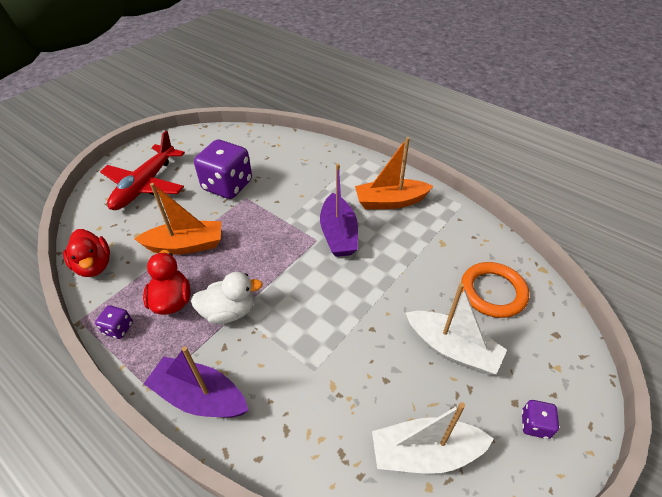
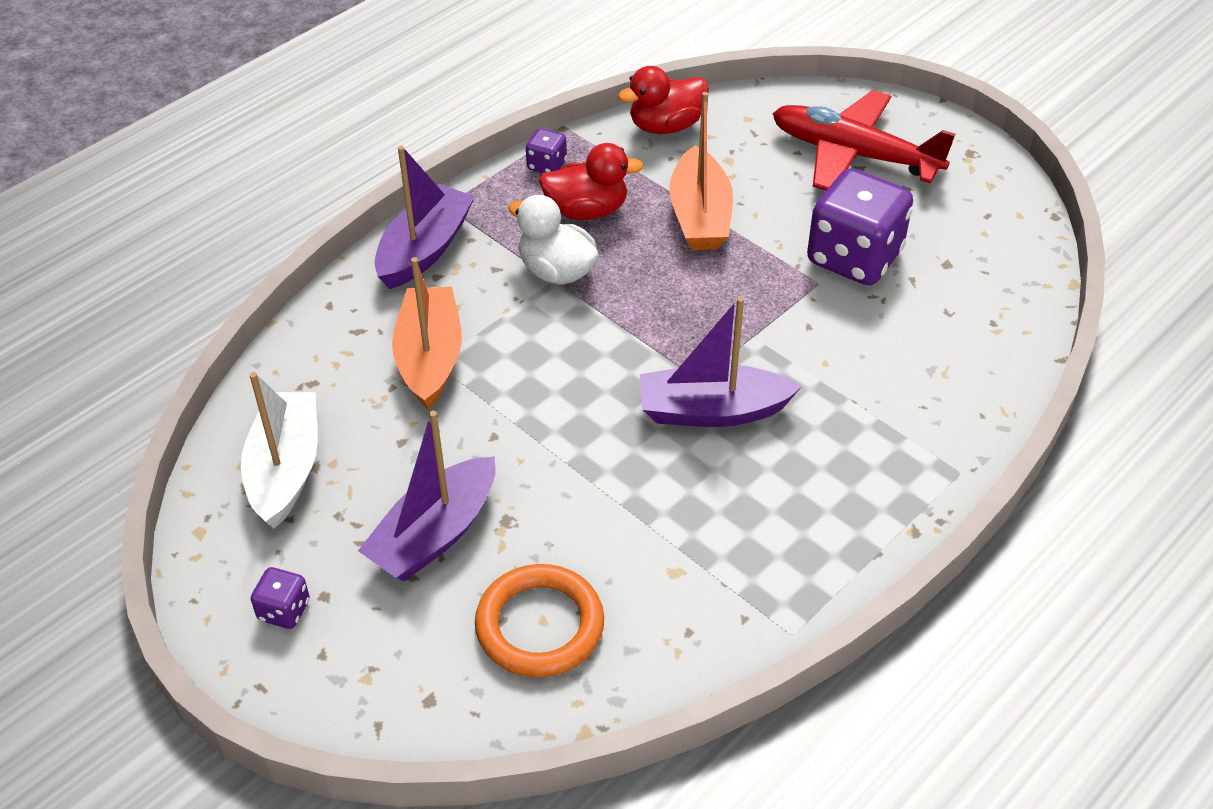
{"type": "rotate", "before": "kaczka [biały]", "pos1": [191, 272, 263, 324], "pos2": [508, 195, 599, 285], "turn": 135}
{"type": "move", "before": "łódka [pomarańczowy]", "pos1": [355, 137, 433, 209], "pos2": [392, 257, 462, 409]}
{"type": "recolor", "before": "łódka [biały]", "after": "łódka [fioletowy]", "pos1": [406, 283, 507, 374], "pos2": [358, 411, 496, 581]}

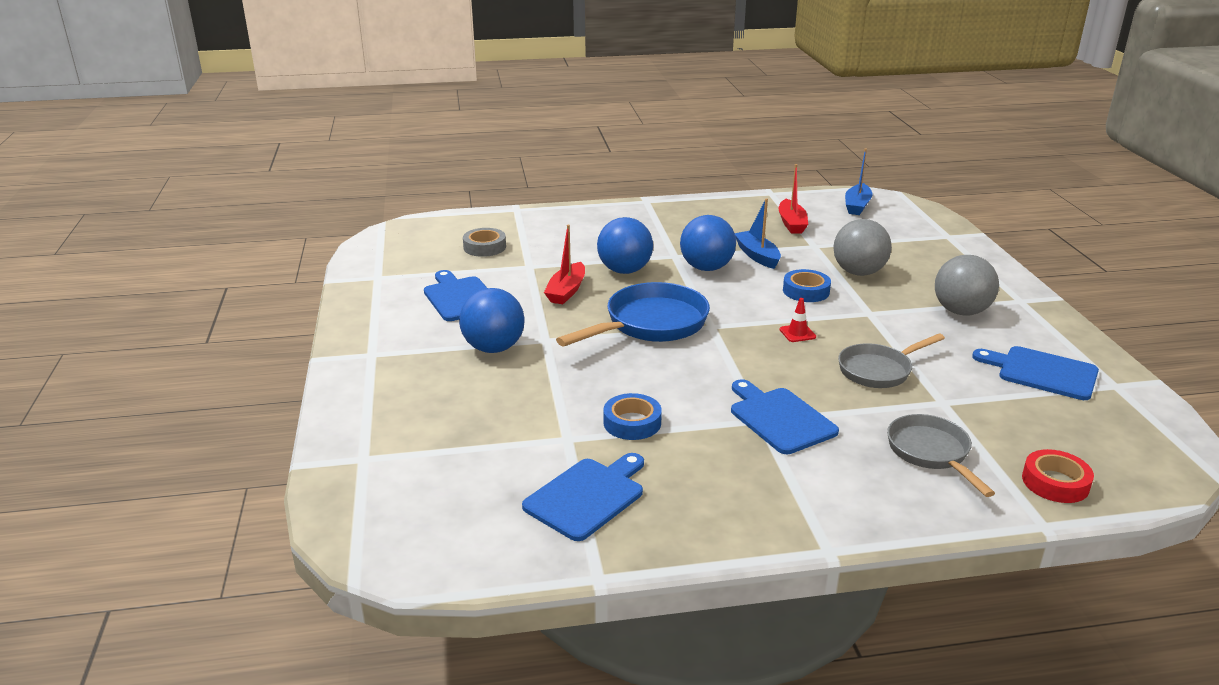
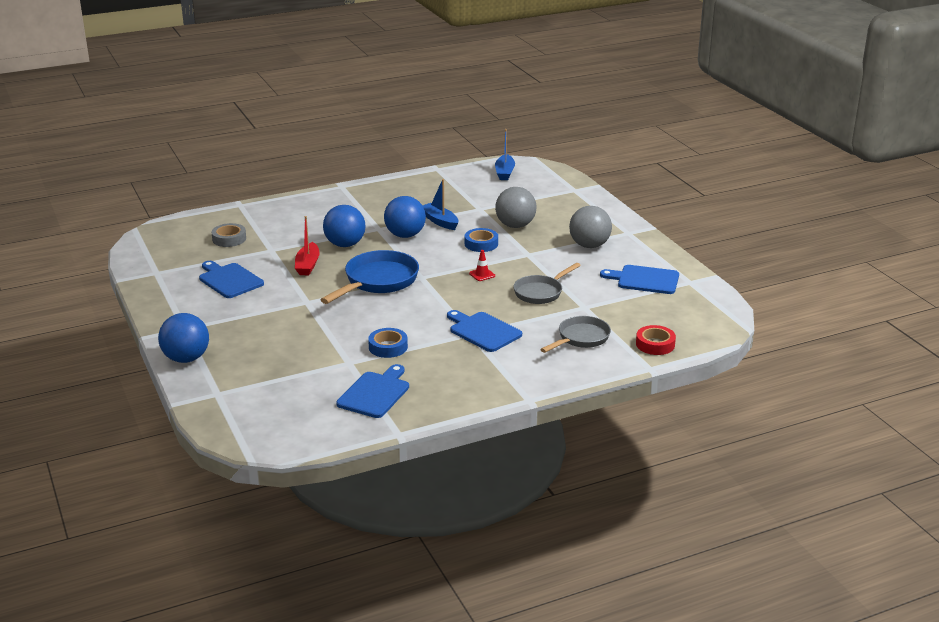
{"type": "move", "before": "piłka [niebieski]", "pos1": [459, 288, 525, 353], "pos2": [158, 313, 209, 363]}
{"type": "delete", "before": "łódka [czerwony]", "pos1": [779, 164, 808, 234]}
{"type": "rotate", "before": "patelnia [szary]", "pos1": [887, 414, 995, 497], "pos2": [540, 316, 611, 353], "turn": 75}

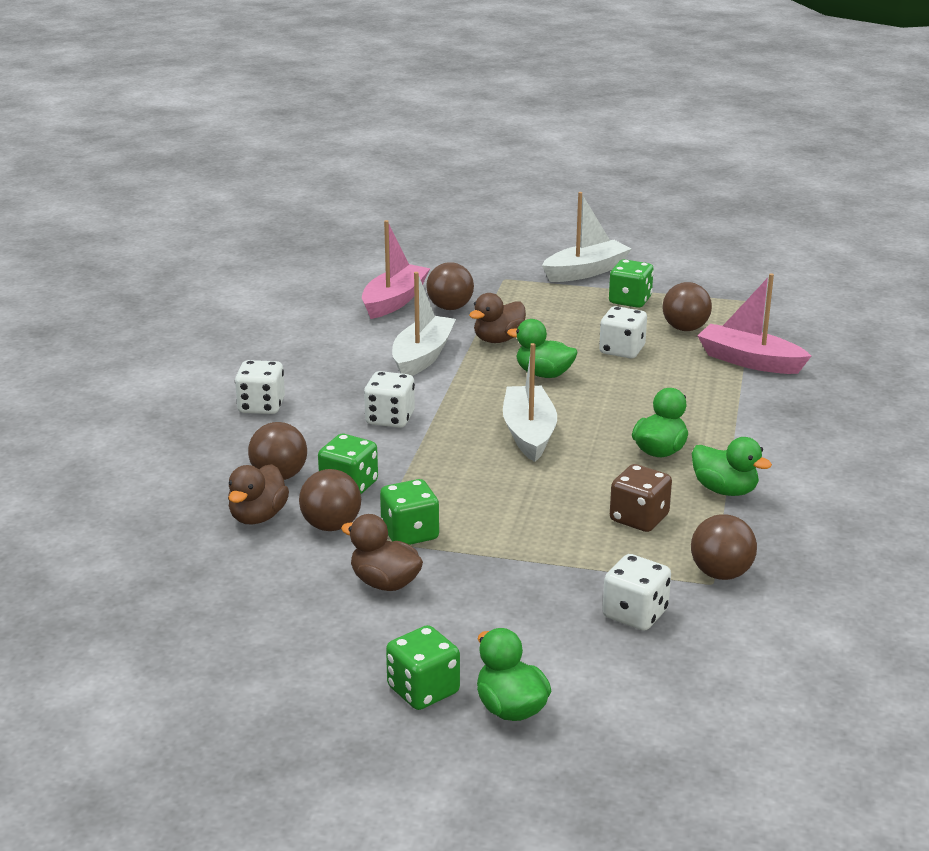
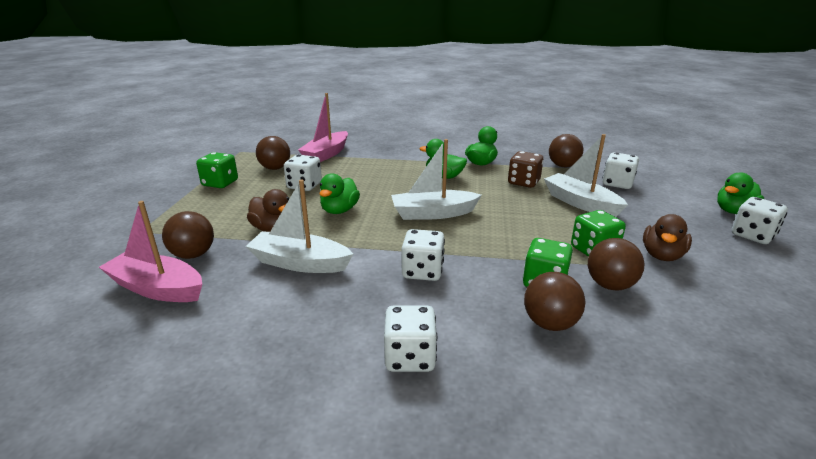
{"type": "delete", "before": "kaczka [brązowy]", "pos1": [228, 464, 289, 525]}
{"type": "recolor", "before": "kostka do gry [zielony]", "after": "kostka do gry [biały]", "pos1": [386, 625, 460, 710], "pos2": [732, 197, 788, 244]}
{"type": "move", "before": "łódka [biały]", "pos1": [542, 192, 632, 282], "pos2": [544, 134, 628, 217]}

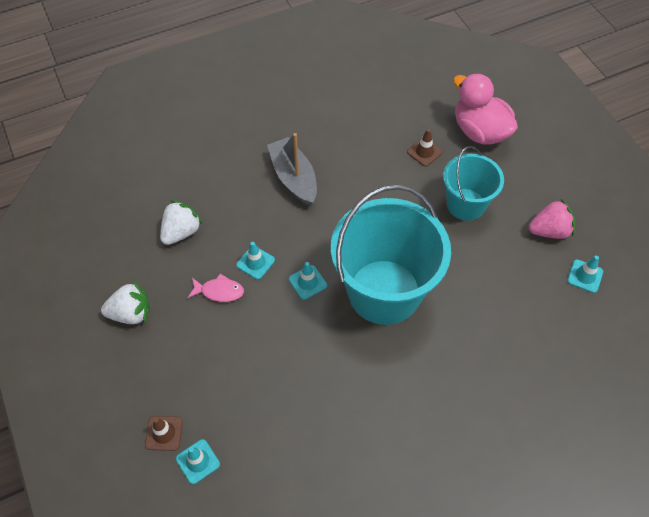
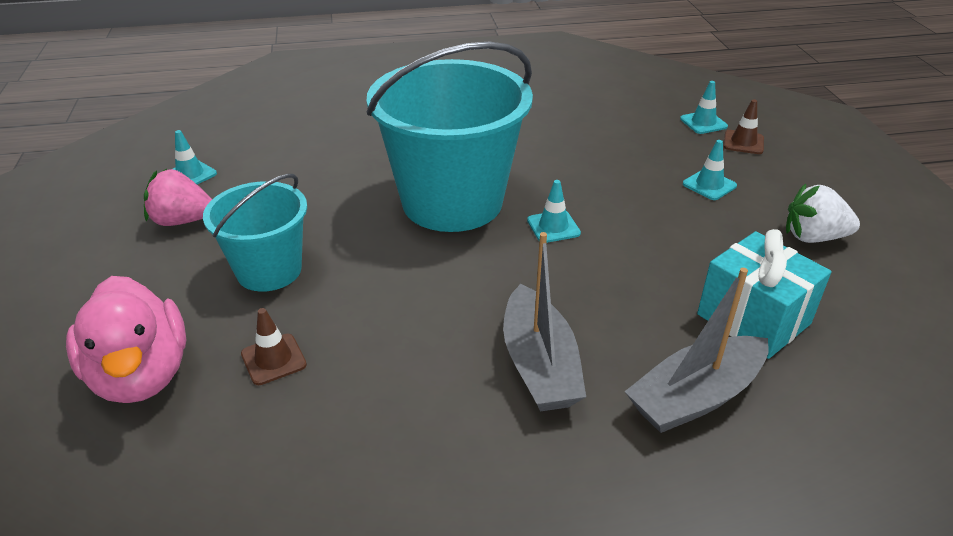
{"type": "replace", "before": "truskawka [biały]", "after": "prezent [turkusowy]", "pos1": [160, 200, 203, 245], "pos2": [697, 229, 831, 359]}
{"type": "delete", "before": "ryba [różowy]", "pos1": [188, 274, 244, 302]}
{"type": "move", "before": "pachołek [turkusowy]", "pos1": [236, 242, 275, 280], "pos2": [683, 140, 737, 200]}
{"type": "insert", "after": "łódka [szary]", "pos2": [625, 268, 769, 433]}

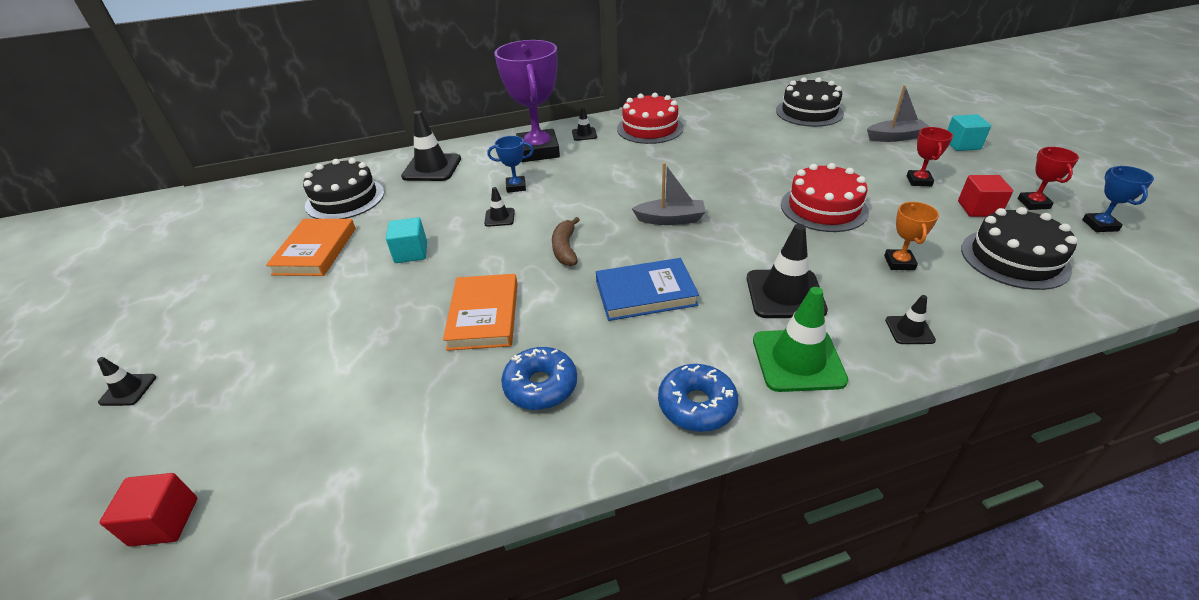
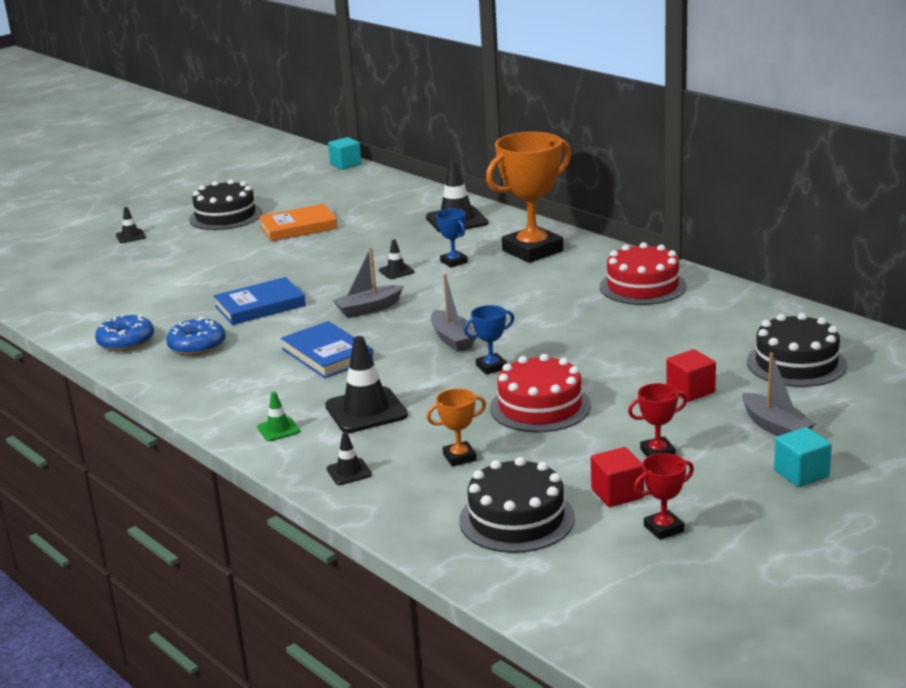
{"type": "move", "before": "sześcian [czerwony]", "pos1": [100, 473, 197, 547], "pos2": [666, 349, 716, 402]}
{"type": "move", "before": "tort [czarny]", "pos1": [303, 158, 384, 219], "pos2": [189, 179, 262, 230]}
{"type": "move", "before": "sześcian [turkusowy]", "pos1": [386, 217, 427, 263], "pos2": [328, 137, 362, 170]}
{"type": "recolor", "before": "książka [pomarańczowy]", "after": "książka [niebieski]", "pos1": [443, 274, 518, 351], "pos2": [213, 277, 306, 325]}
{"type": "recolor", "before": "puchar [fioletowy]", "after": "puchar [pomarańczowy]", "pos1": [494, 40, 560, 162], "pos2": [486, 132, 571, 263]}
{"type": "replace", "before": "banan [brązowy]", "after": "łódka [szary]", "pos1": [552, 217, 580, 266], "pos2": [333, 247, 403, 318]}
{"type": "delete", "before": "pachołek [czarny]", "pos1": [572, 107, 597, 141]}
{"type": "move", "before": "donut [niebieski]", "pos1": [658, 364, 739, 432], "pos2": [95, 314, 154, 352]}
{"type": "resize", "before": "pachołek [zielony]", "pos1": [753, 287, 848, 392], "pos2": [257, 392, 300, 441], "scale": 0.51}
{"type": "move", "before": "puchar [niebieski]", "pos1": [1082, 166, 1154, 232], "pos2": [464, 305, 514, 375]}

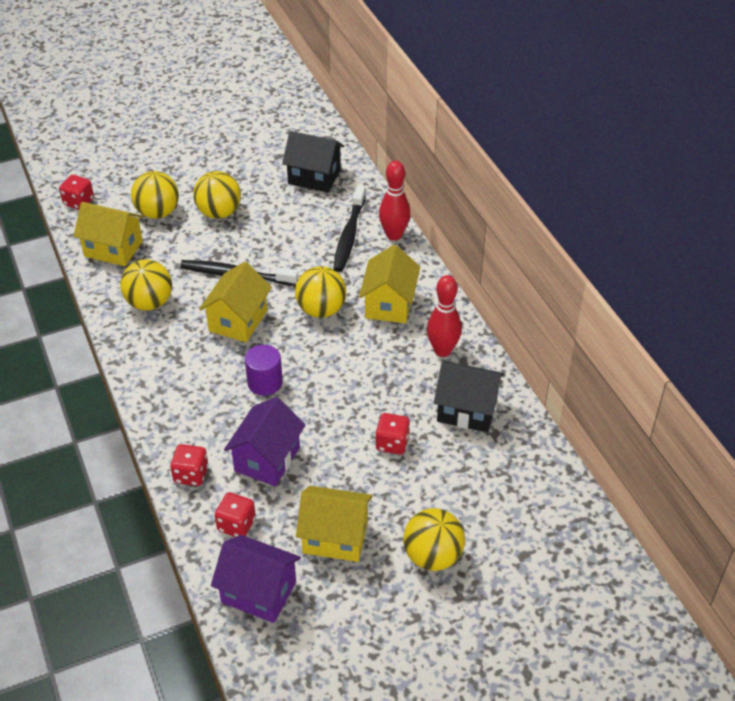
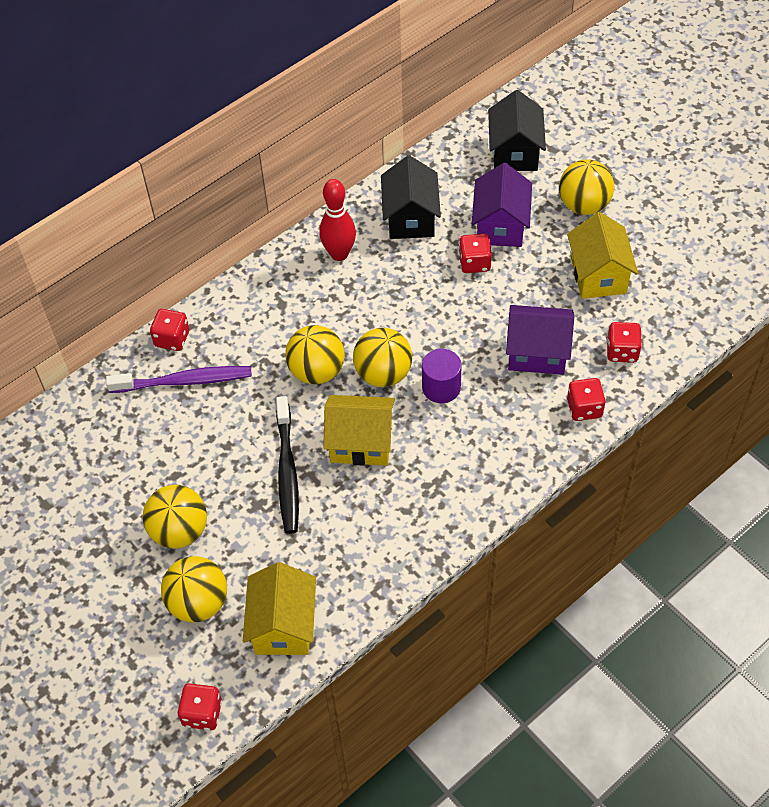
{"type": "move", "before": "piłka [żółty]", "pos1": [120, 259, 172, 310], "pos2": [353, 328, 412, 387]}
{"type": "move", "before": "domek [fioletowy]", "pos1": [211, 535, 301, 623], "pos2": [471, 163, 532, 247]}
{"type": "move", "before": "domek [czarny]", "pos1": [282, 131, 344, 192], "pos2": [488, 90, 546, 171]}
{"type": "recolor", "before": "szczoteczka do zębów [czarny]", "after": "szczoteczka do zębów [fioletowy]", "pos1": [333, 186, 366, 272], "pos2": [106, 366, 252, 393]}
{"type": "delete", "before": "domek [żółty]", "pos1": [359, 245, 420, 323]}
{"type": "replace", "before": "kręgiel [czerwony]", "after": "kostka do gry [czerwony]", "pos1": [379, 160, 410, 241], "pos2": [150, 309, 189, 351]}

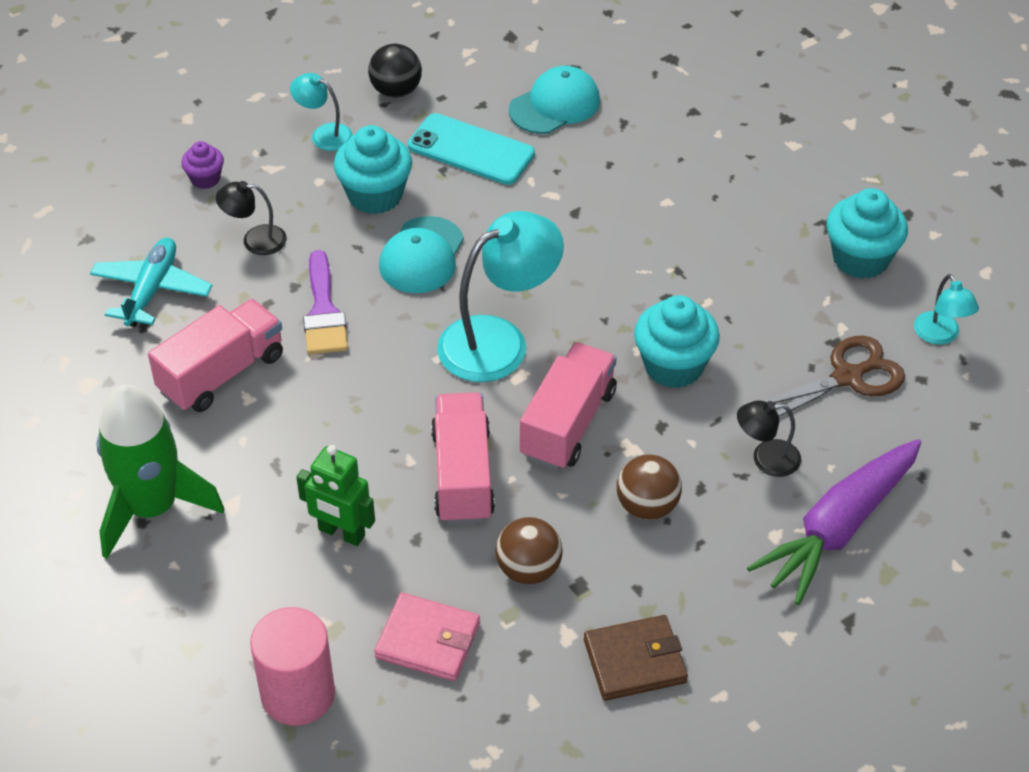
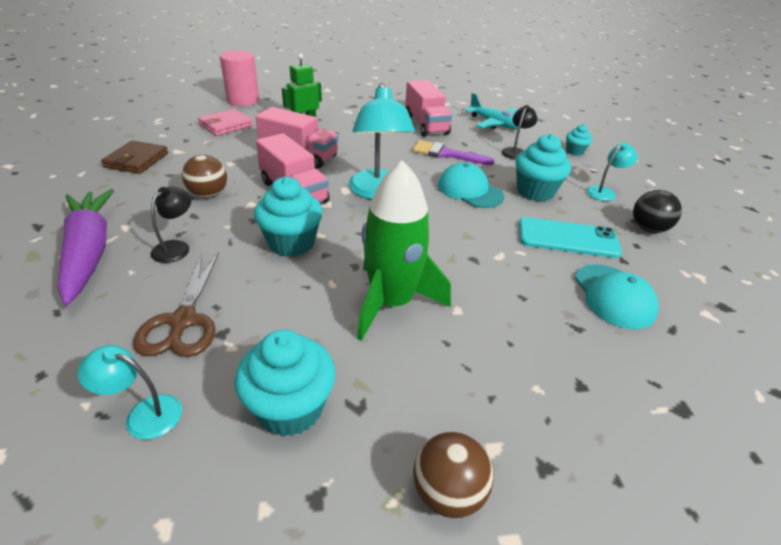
{"type": "move", "before": "rakieta [zielony]", "pos1": [96, 385, 225, 559], "pos2": [357, 160, 451, 341]}
{"type": "recolor", "before": "muffinka [fioletowy]", "after": "muffinka [turkusowy]", "pos1": [181, 141, 224, 189], "pos2": [566, 124, 592, 156]}
{"type": "rotate", "before": "telefon [turkusowy]", "pos1": [408, 113, 535, 185], "pos2": [519, 217, 622, 258], "turn": 45}
{"type": "move", "before": "piłka [brązowy]", "pos1": [495, 517, 563, 584], "pos2": [413, 432, 494, 518]}

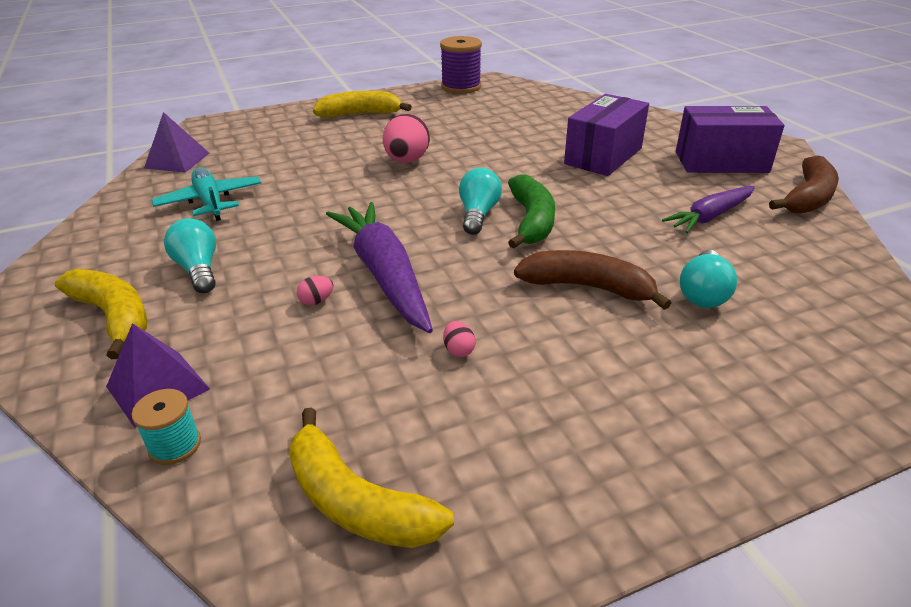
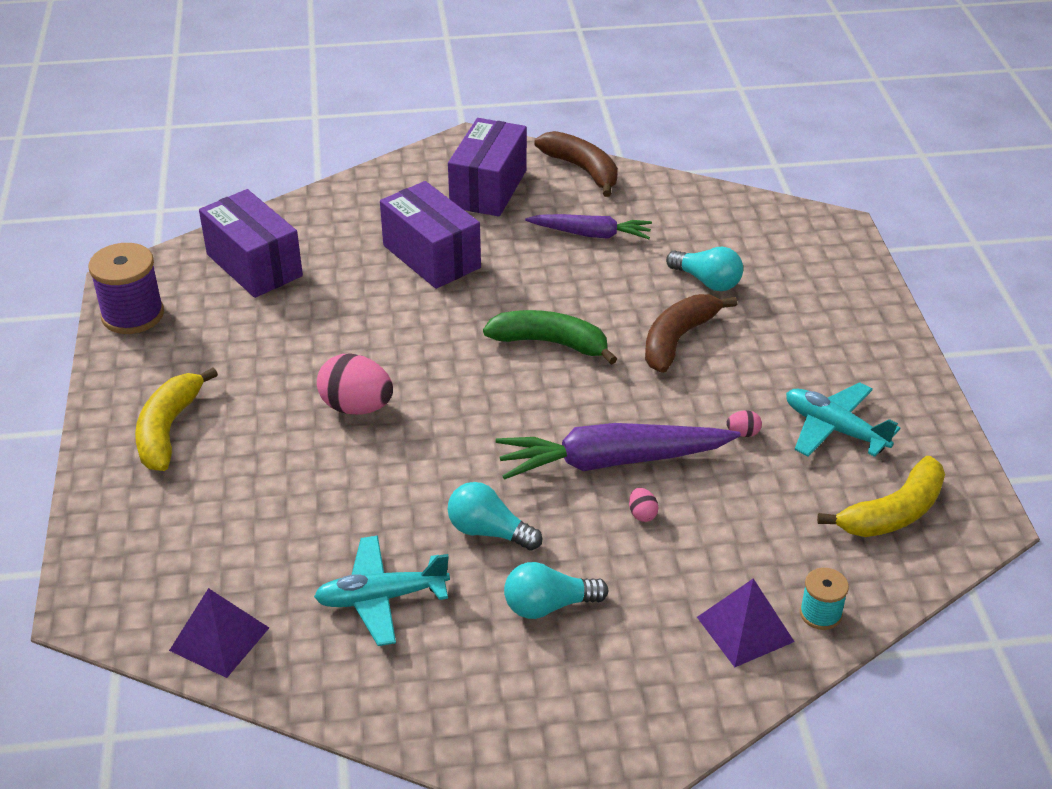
{"type": "delete", "before": "banan [żółty]", "pos1": [55, 269, 147, 359]}
{"type": "move", "before": "żarówka [turkusowy]", "pos1": [459, 168, 502, 235], "pos2": [448, 482, 542, 551]}
{"type": "rotate", "before": "marchewka [fioletowy]", "pos1": [662, 186, 755, 233], "pos2": [525, 214, 652, 239], "turn": -60}
{"type": "insert", "after": "pudełko [fioletowy]", "pos2": [199, 189, 303, 298]}
{"type": "insert", "after": "samolot [turkusowy]", "pos2": [786, 382, 900, 457]}

